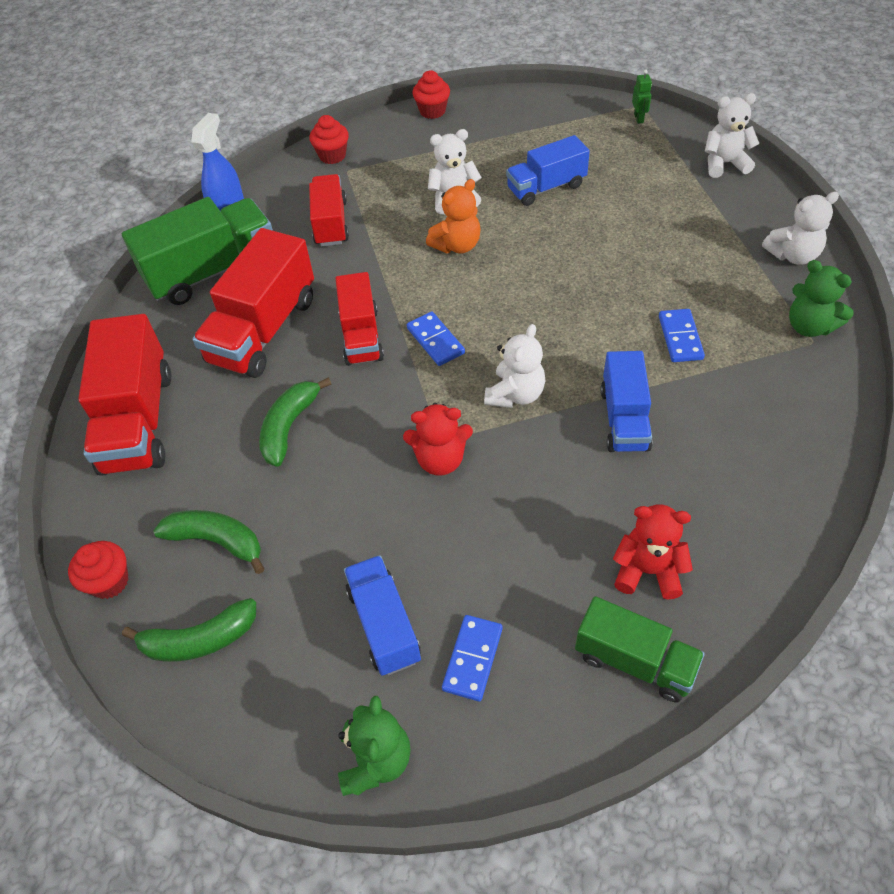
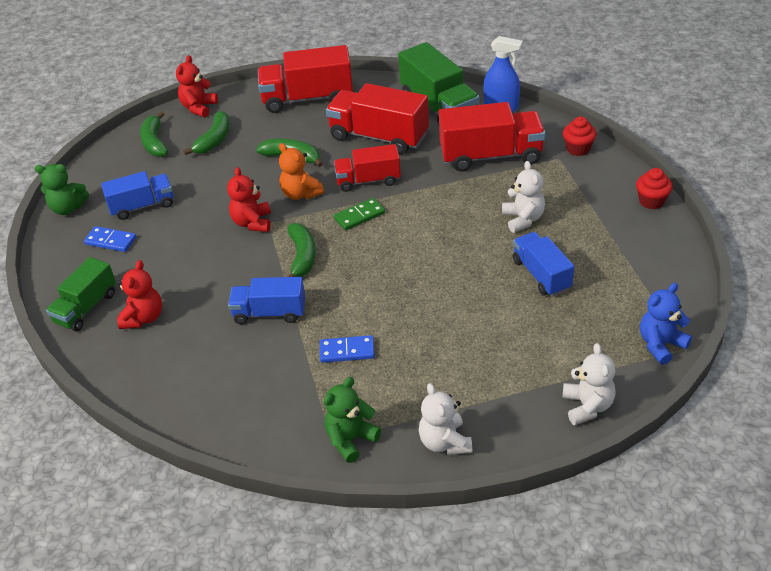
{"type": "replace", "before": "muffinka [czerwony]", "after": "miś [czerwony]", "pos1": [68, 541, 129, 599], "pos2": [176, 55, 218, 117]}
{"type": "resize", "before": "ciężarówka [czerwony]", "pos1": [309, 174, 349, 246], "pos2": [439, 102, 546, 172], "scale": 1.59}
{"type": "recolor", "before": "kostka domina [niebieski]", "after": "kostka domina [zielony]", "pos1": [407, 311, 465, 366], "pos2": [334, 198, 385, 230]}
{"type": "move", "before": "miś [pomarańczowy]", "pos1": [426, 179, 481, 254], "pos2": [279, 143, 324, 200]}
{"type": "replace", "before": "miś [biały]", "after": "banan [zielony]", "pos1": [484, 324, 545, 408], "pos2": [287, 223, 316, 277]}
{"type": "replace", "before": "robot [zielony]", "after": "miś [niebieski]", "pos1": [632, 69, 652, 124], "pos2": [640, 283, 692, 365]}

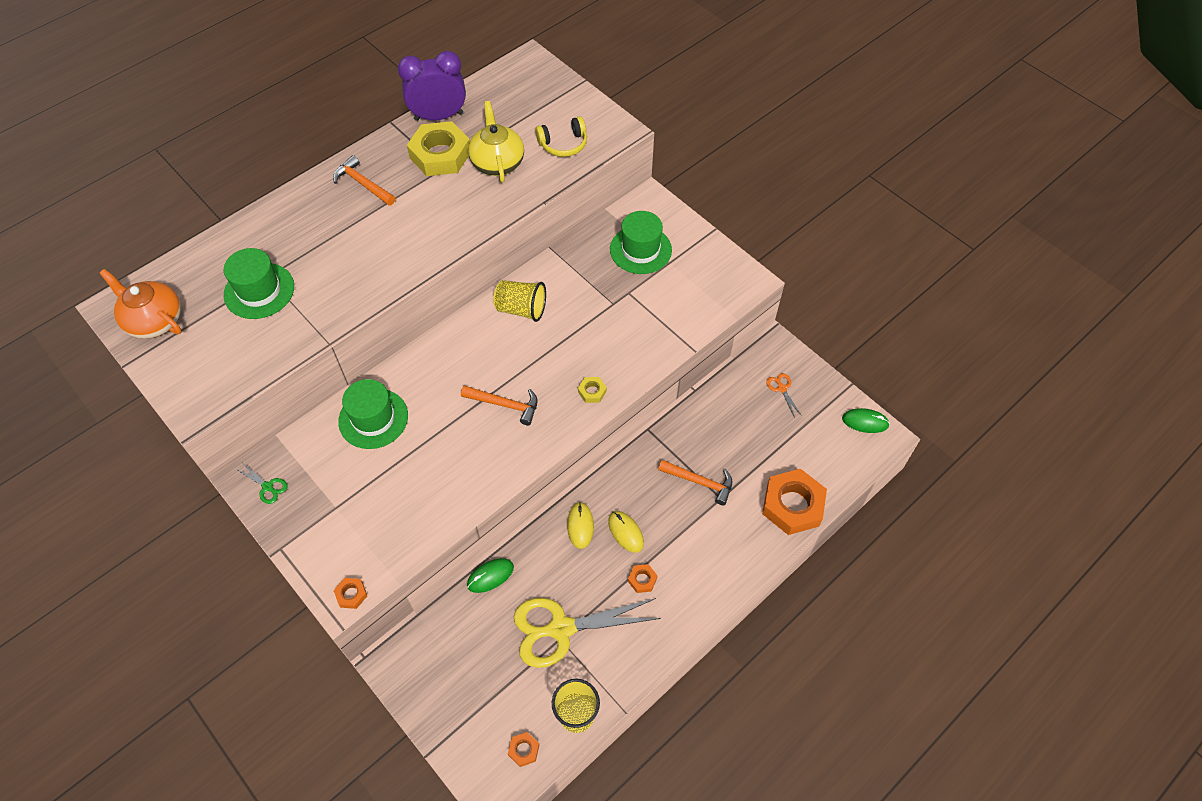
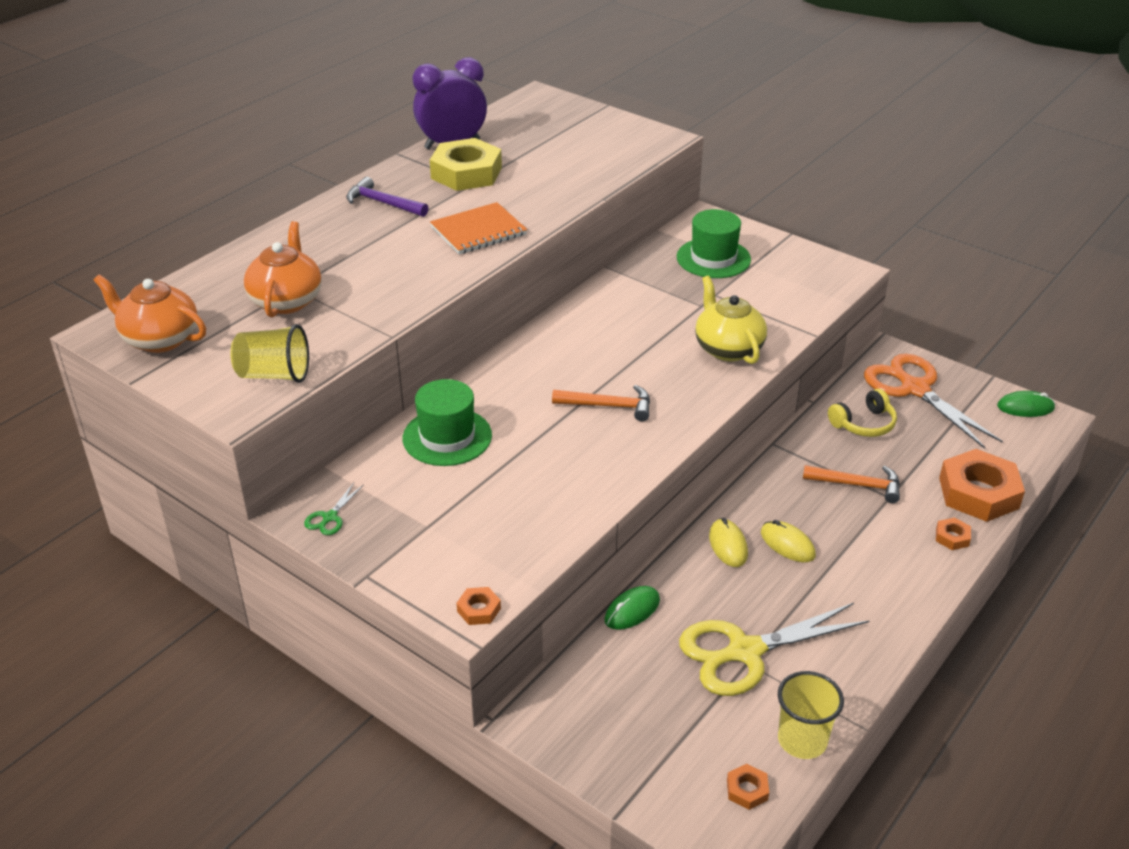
{"type": "replace", "before": "kapelusz [zielony]", "after": "imbryk [pomarańczowy]", "pos1": [224, 248, 294, 319], "pos2": [244, 221, 322, 318]}
{"type": "rotate", "before": "nożyczki [zielony]", "pos1": [236, 464, 288, 504], "pos2": [304, 483, 364, 535], "turn": 90}
{"type": "recolor", "before": "młotek [pomarańczowy]", "after": "młotek [fioletowy]", "pos1": [333, 155, 395, 206], "pos2": [346, 177, 428, 217]}
{"type": "move", "before": "imbryk [żółty]", "pos1": [468, 101, 524, 183], "pos2": [695, 276, 767, 364]}
{"type": "move", "before": "szklanka [żółty]", "pos1": [494, 280, 546, 322], "pos2": [230, 324, 309, 383]}
{"type": "move", "before": "słuchawki [żółty]", "pos1": [535, 116, 587, 157], "pos2": [828, 389, 897, 437]}
{"type": "delete", "before": "nakrętka [żółty]", "pos1": [578, 377, 607, 403]}
{"type": "move", "before": "nakrętka [pomarańczowy]", "pos1": [628, 564, 658, 593], "pos2": [936, 517, 971, 550]}
{"type": "resize", "before": "nożyczki [pomarańczowy]", "pos1": [766, 373, 802, 418], "pos2": [864, 354, 1003, 449], "scale": 2.45}
{"type": "insert", "after": "zeszyt [pomarańczowy]", "pos2": [430, 202, 527, 254]}

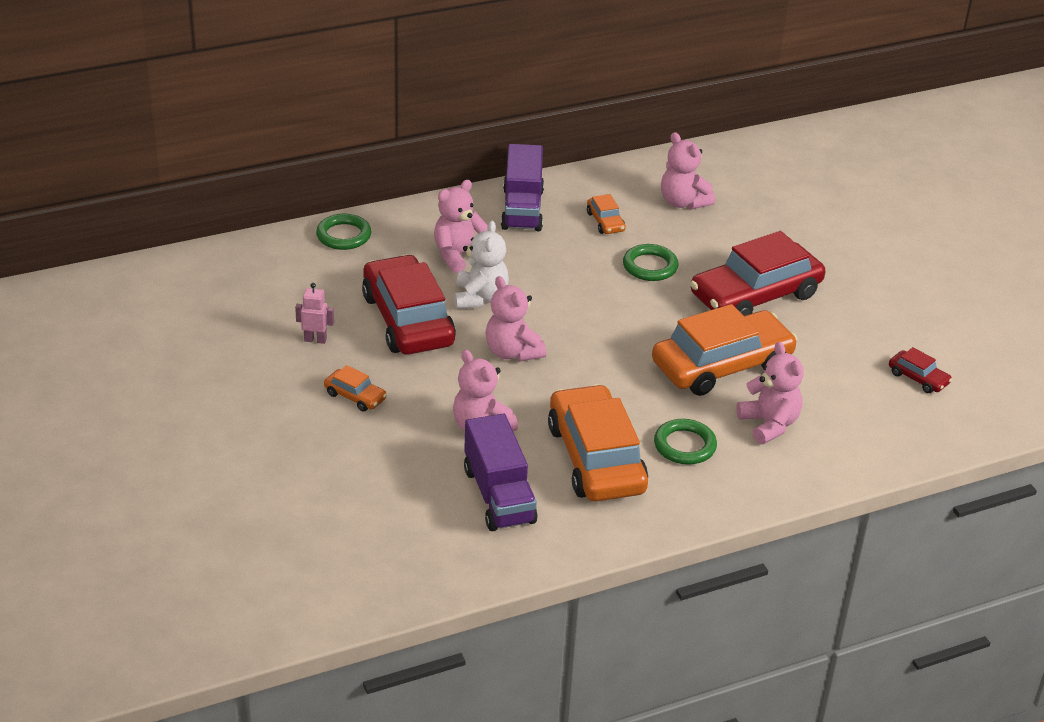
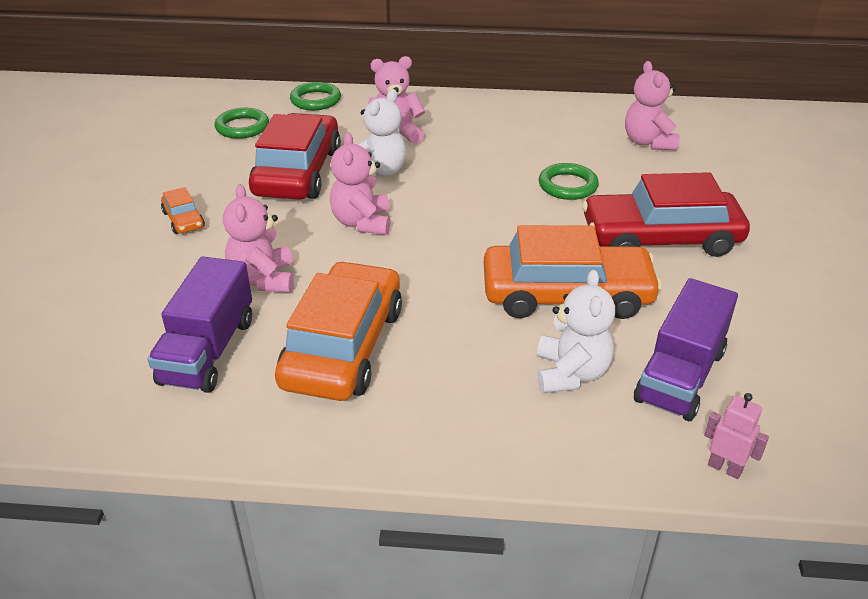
{"type": "move", "before": "robot [różowy]", "pos1": [295, 283, 334, 344], "pos2": [704, 393, 769, 479]}
{"type": "move", "before": "ciężarówka [fioletowy]", "pos1": [501, 144, 544, 231], "pos2": [634, 278, 738, 421]}
{"type": "delete", "before": "samochód [pomarańczowy]", "pos1": [587, 194, 626, 234]}
{"type": "move", "before": "pierścień [zielony]", "pos1": [654, 419, 717, 465], "pos2": [215, 108, 269, 139]}
{"type": "recolor", "before": "miś [różowy]", "after": "miś [biały]", "pos1": [736, 342, 804, 444], "pos2": [537, 270, 615, 393]}
{"type": "delete", "before": "samochód [czerwony]", "pos1": [889, 347, 952, 393]}

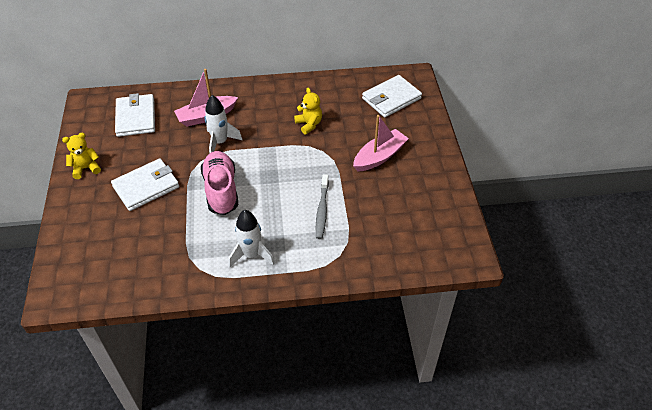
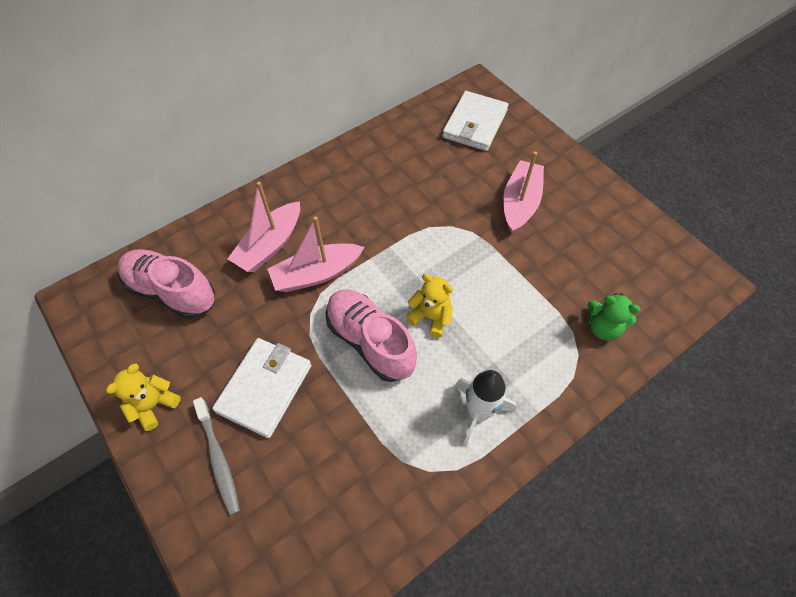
{"type": "replace", "before": "portfel [biały]", "after": "but [różowy]", "pos1": [115, 93, 155, 137], "pos2": [117, 249, 215, 319]}
{"type": "replace", "before": "rakieta [biały]", "after": "łódka [różowy]", "pos1": [205, 95, 242, 153], "pos2": [267, 216, 364, 292]}
{"type": "move", "before": "miś [żółty]", "pos1": [294, 88, 322, 134], "pos2": [406, 274, 453, 338]}
{"type": "move", "before": "szczoteczka do zębów [szary]", "pos1": [316, 174, 329, 239], "pos2": [193, 397, 240, 515]}
{"type": "insert", "after": "miś [zielony]", "pos2": [588, 293, 640, 340]}

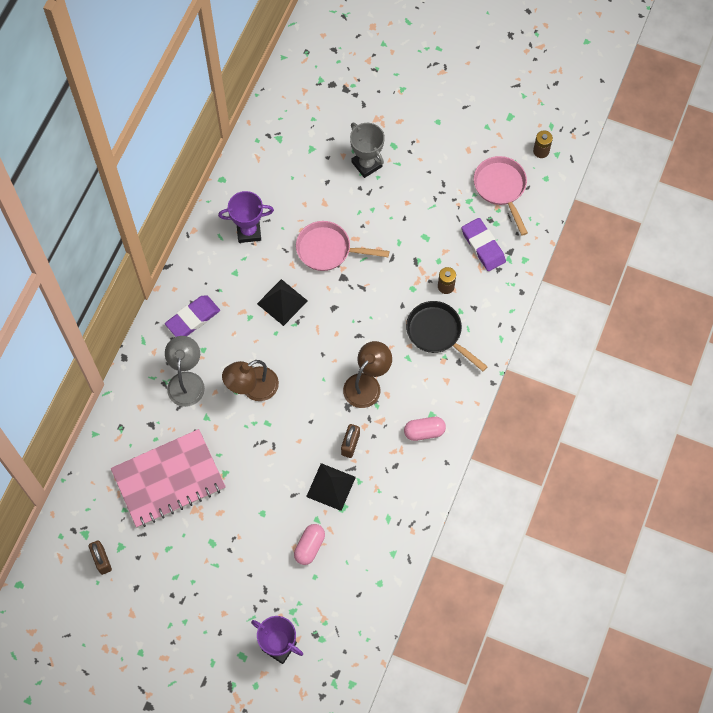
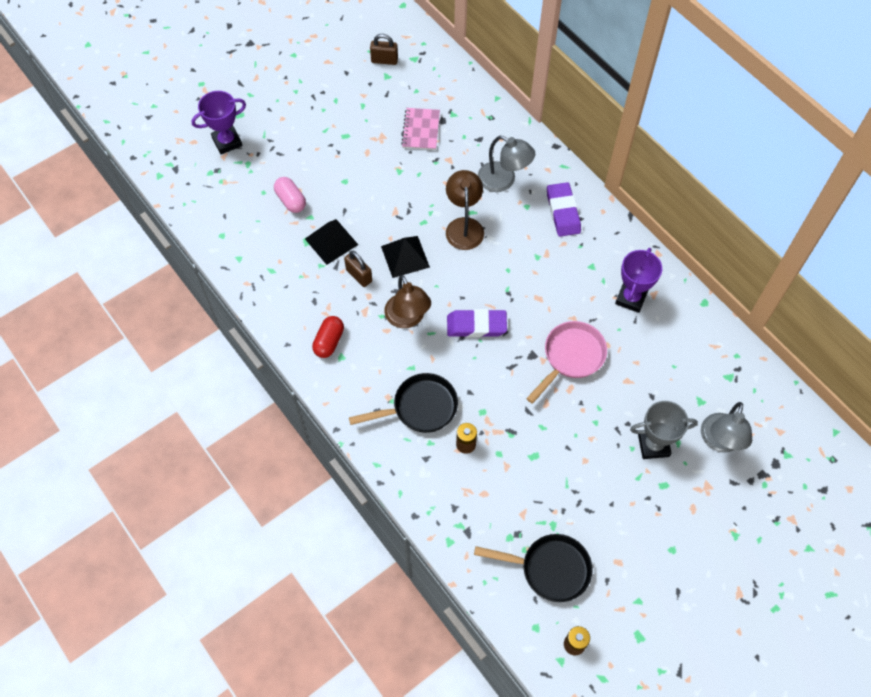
{"type": "resize", "before": "zeszyt [różowy]", "pos1": [111, 429, 226, 528], "pos2": [401, 108, 440, 150], "scale": 0.52}
{"type": "move", "before": "piramida [czarny]", "pos1": [257, 279, 308, 326], "pos2": [381, 236, 430, 278]}
{"type": "recolor", "before": "kapsułka [różowy]", "after": "kapsułka [czerwony]", "pos1": [404, 417, 446, 441], "pos2": [312, 316, 344, 358]}
{"type": "move", "before": "gumka do mazania [fioletowy]", "pos1": [462, 218, 506, 271], "pos2": [447, 309, 507, 337]}
{"type": "recolor", "before": "patelnia [różowy]", "after": "patelnia [czarny]", "pos1": [474, 156, 528, 236], "pos2": [474, 534, 593, 602]}
{"type": "insert", "after": "lampka [szary]", "pos2": [701, 402, 752, 453]}

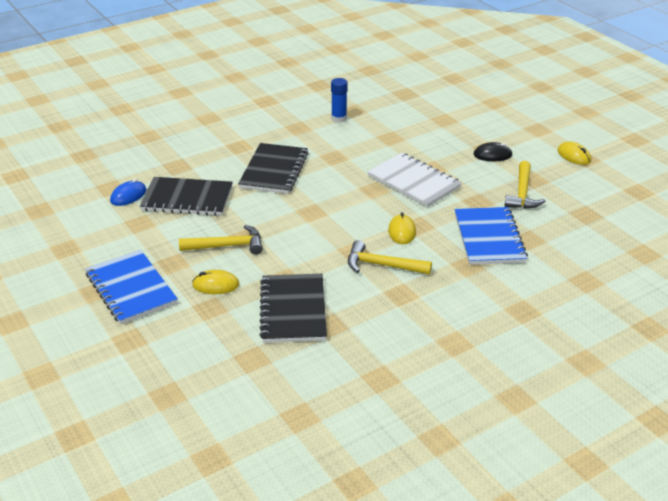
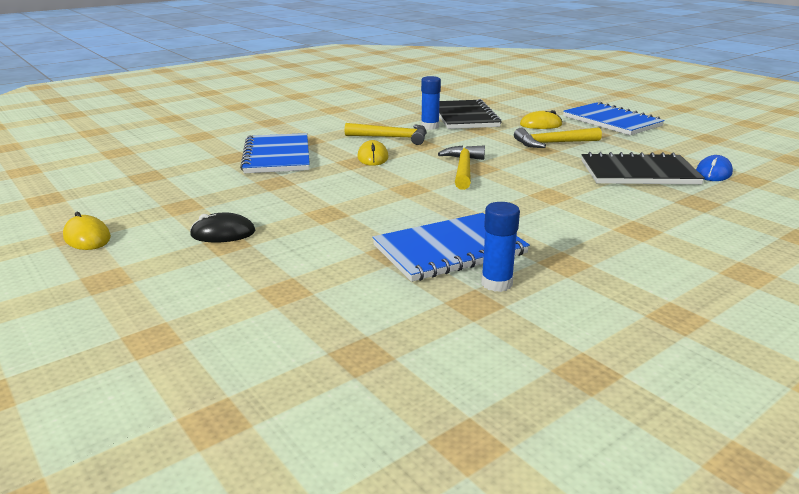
{"type": "delete", "before": "zeszyt [czarny]", "pos1": [238, 143, 309, 194]}
{"type": "delete", "before": "zeszyt [biały]", "pos1": [367, 153, 462, 207]}
{"type": "move", "before": "młotek [żółty]", "pos1": [505, 161, 545, 209], "pos2": [438, 145, 485, 190]}
{"type": "insert", "after": "zeszyt [niebieski]", "pos2": [372, 213, 530, 282]}
{"type": "insert", "after": "klej w sztyfcie [niebieski]", "pos2": [421, 76, 441, 130]}

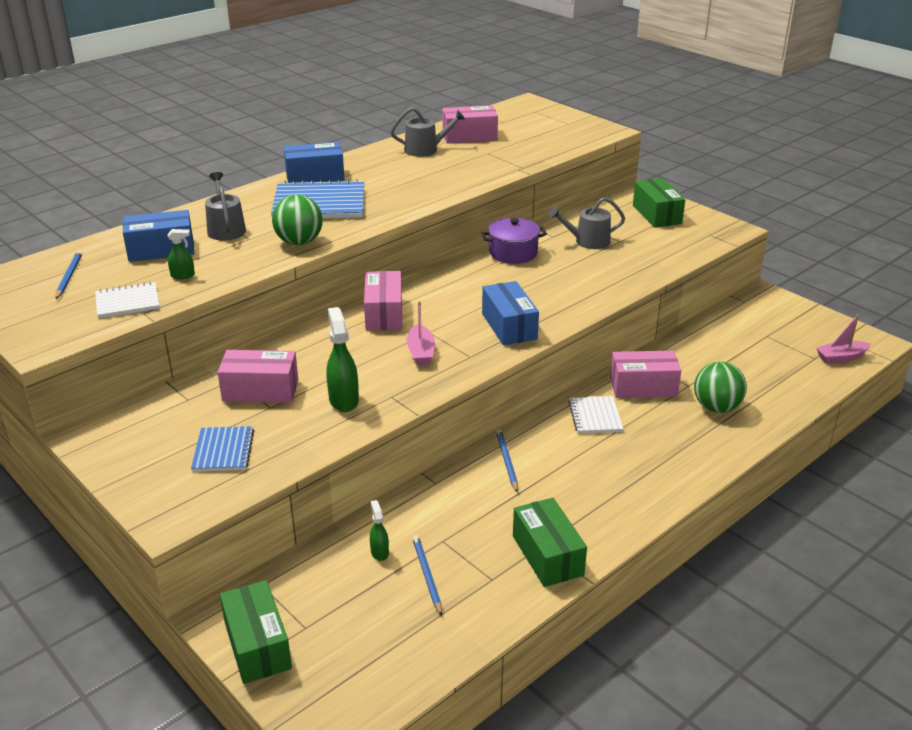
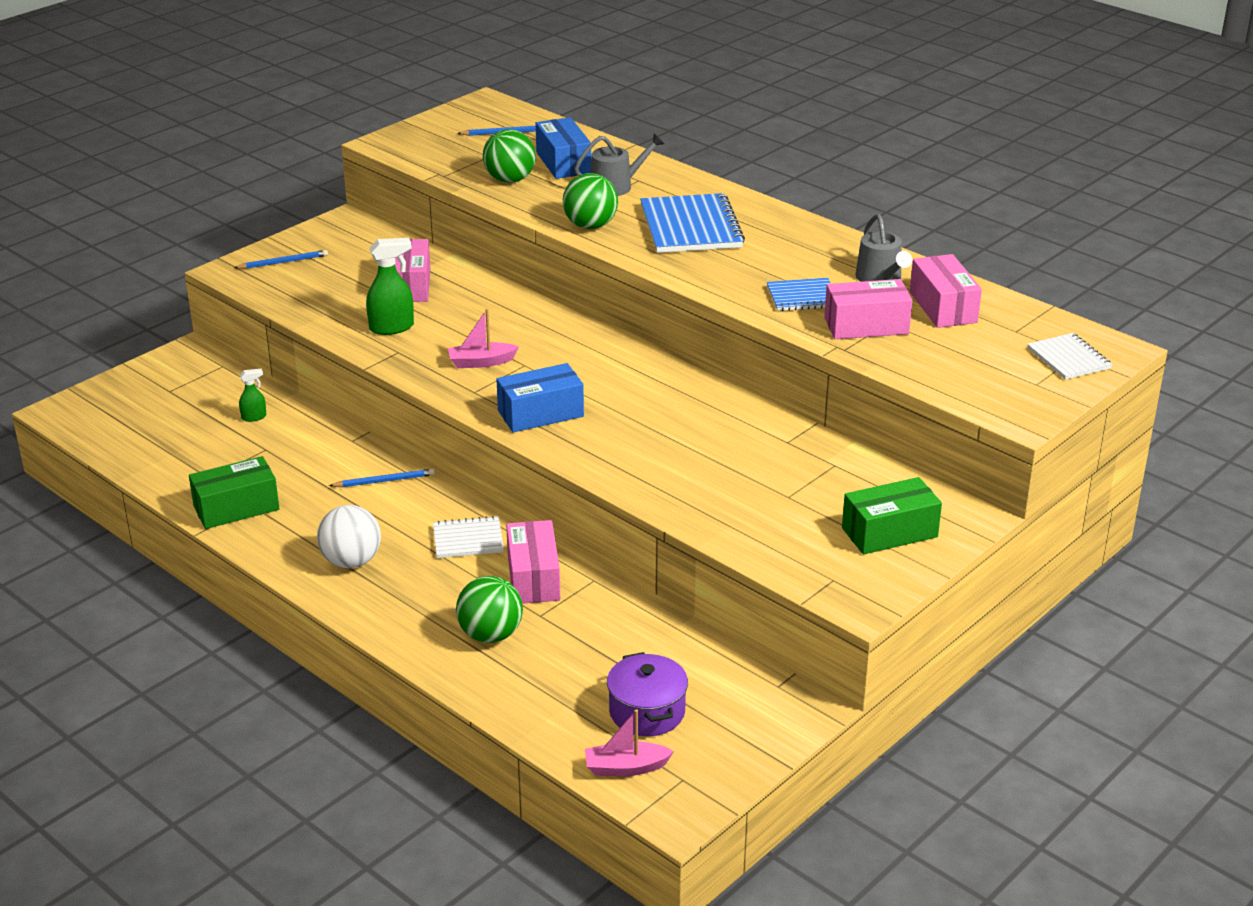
{"type": "move", "before": "zeszyt [biały]", "pos1": [95, 282, 160, 318], "pos2": [1027, 333, 1112, 380]}
{"type": "replace", "before": "spryskiwacz [zielony]", "after": "piłka [zielony]", "pos1": [168, 229, 195, 279], "pos2": [483, 129, 536, 183]}
{"type": "move", "before": "zeszyt [niebieski]", "pos1": [191, 426, 254, 472], "pos2": [767, 278, 831, 311]}
{"type": "delete", "before": "pudełko [zielony]", "pos1": [220, 580, 292, 684]}
{"type": "delete", "before": "pudełko [niebieski]", "pos1": [284, 142, 345, 183]}
{"type": "move", "before": "pudełko [różowy]", "pos1": [364, 271, 402, 331], "pos2": [824, 279, 913, 339]}
{"type": "move", "before": "ołówek [niebieski]", "pos1": [412, 535, 442, 616], "pos2": [234, 250, 328, 269]}
{"type": "move", "before": "garnek [fioletowy]", "pos1": [481, 218, 547, 264], "pos2": [607, 652, 688, 736]}
{"type": "delete", "before": "konewka [szary]", "pos1": [549, 197, 625, 249]}
{"type": "rotate", "before": "łódka [różowy]", "pos1": [816, 315, 871, 364], "pos2": [585, 709, 674, 776], "turn": -75}
{"type": "insert", "after": "piłka [biały]", "pos2": [317, 505, 381, 568]}

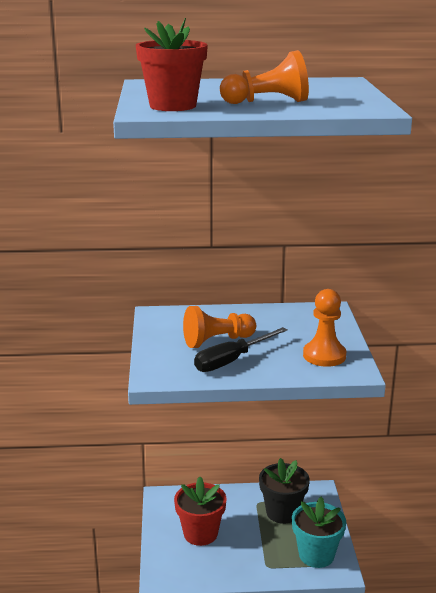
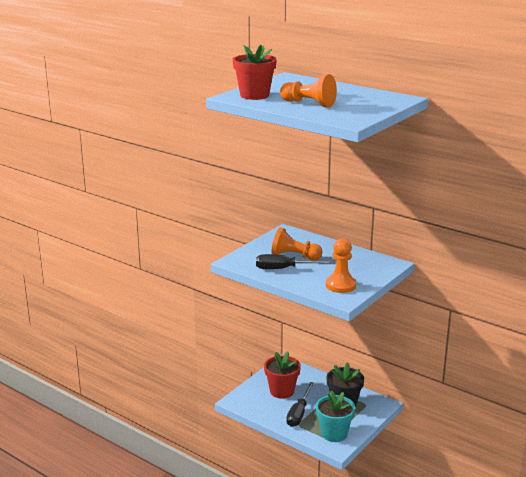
{"type": "insert", "after": "śrubokręt [czarny]", "pos2": [286, 382, 314, 427]}

